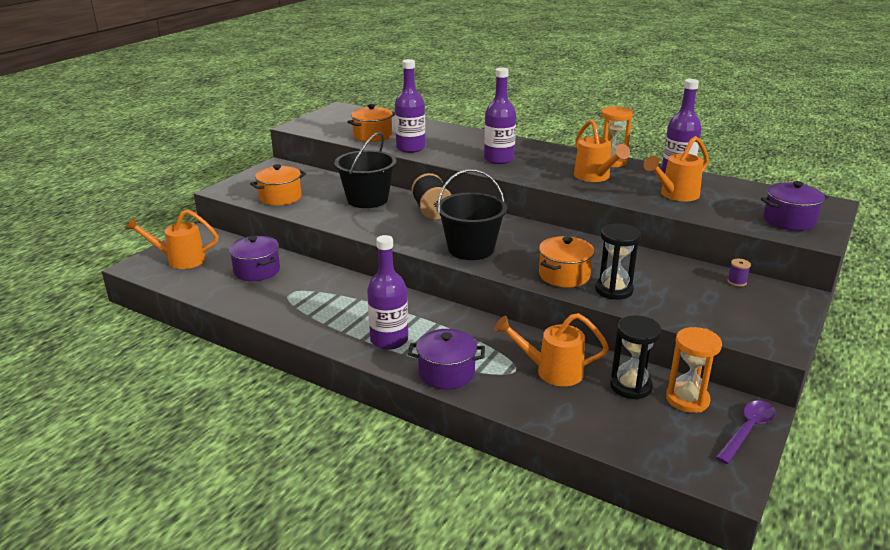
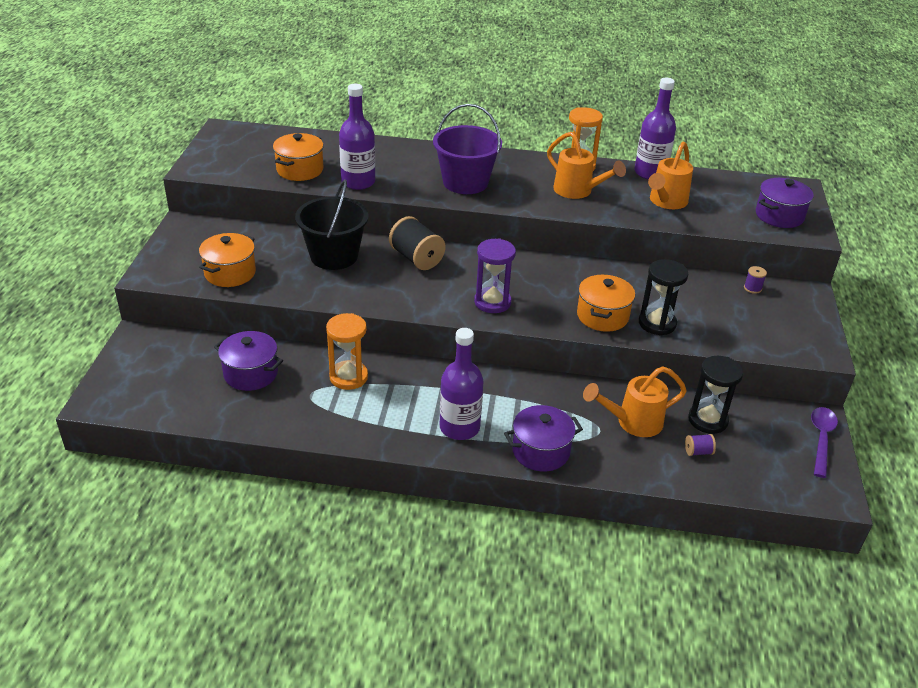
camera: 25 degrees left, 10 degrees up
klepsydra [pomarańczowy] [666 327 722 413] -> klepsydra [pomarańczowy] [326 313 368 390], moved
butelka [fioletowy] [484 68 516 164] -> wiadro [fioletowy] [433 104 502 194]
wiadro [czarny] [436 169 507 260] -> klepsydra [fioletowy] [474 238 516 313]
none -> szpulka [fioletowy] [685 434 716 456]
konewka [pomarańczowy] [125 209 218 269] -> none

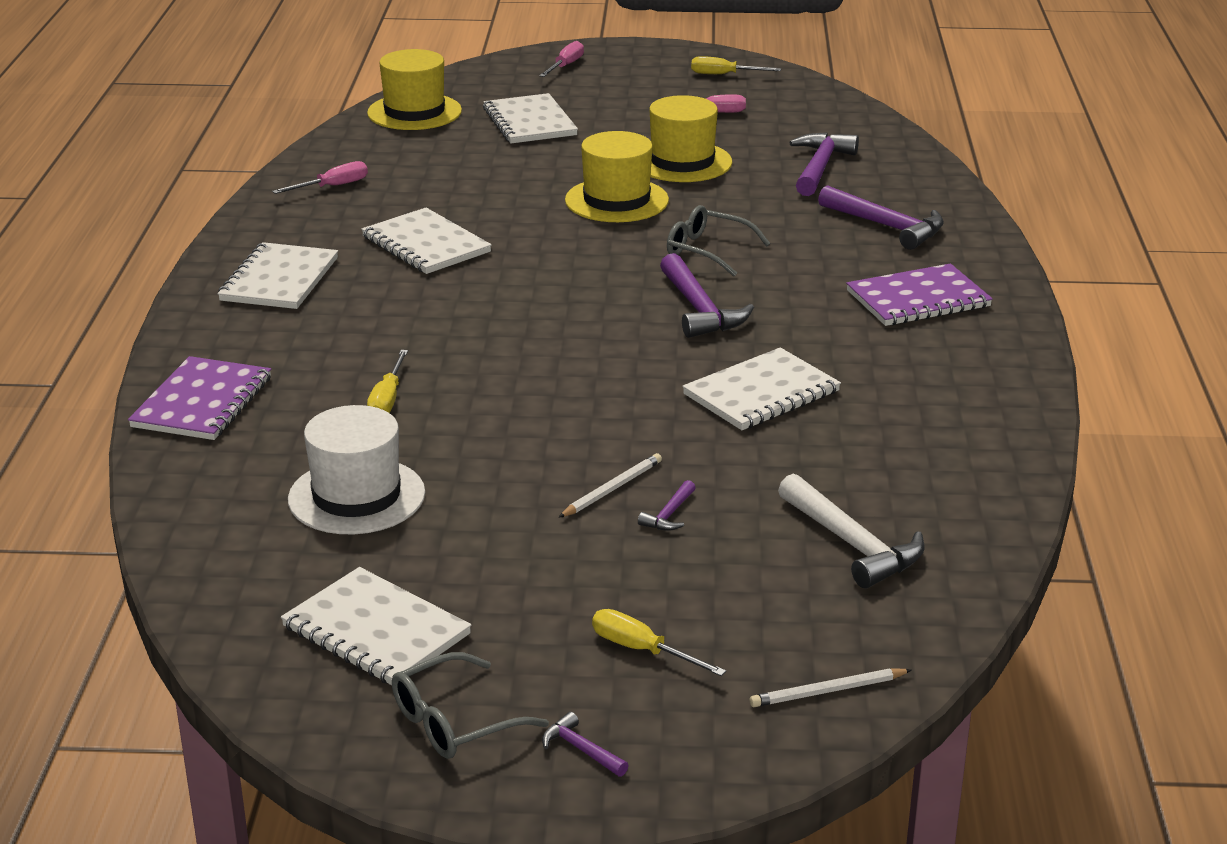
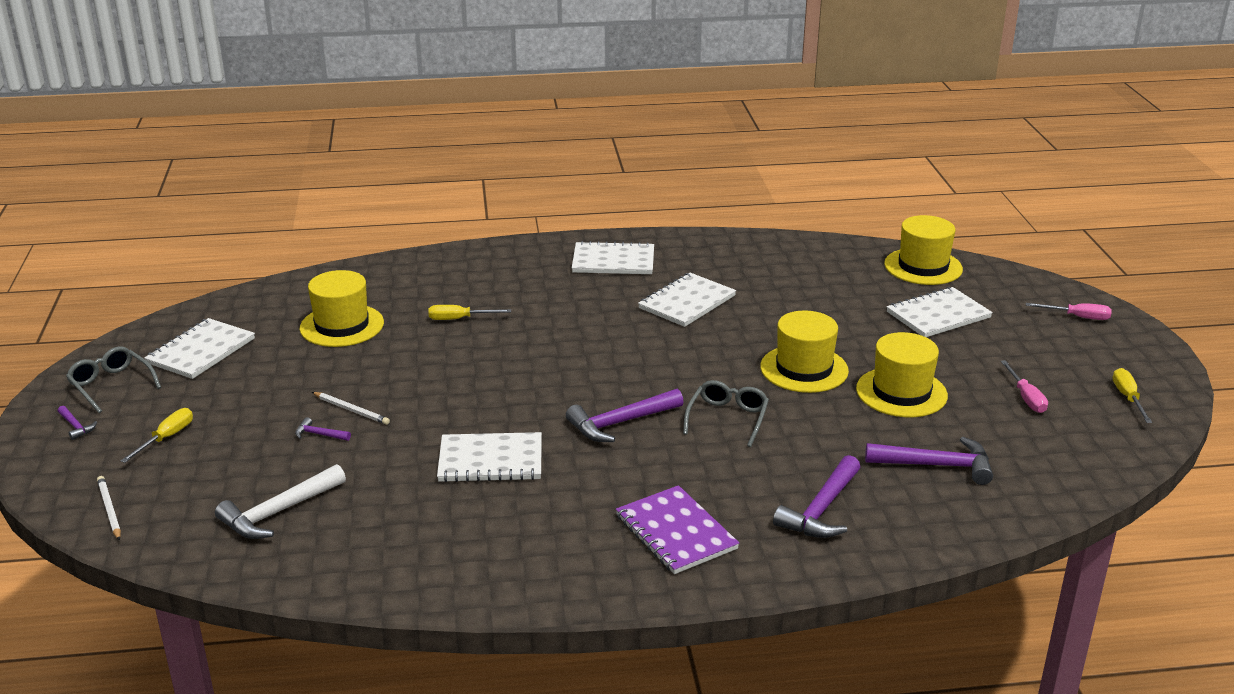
camera: 80 degrees right, 0 degrees up
młotek [fioletowy] [542 712 629 777] -> młotek [fioletowy] [58 406 97 440], 105 degrees clockwise
kapelusz [biały] [288 405 425 534] -> kapelusz [żółty] [300 270 384 347]
zeszyt [biały] [682 347 841 430] -> zeszyt [biały] [437 432 542 482], 45 degrees counterclockwise
zeszyt [fioletowy] [128 356 271 440] -> none
śrubokręt [różowy] [272 161 368 194] -> none

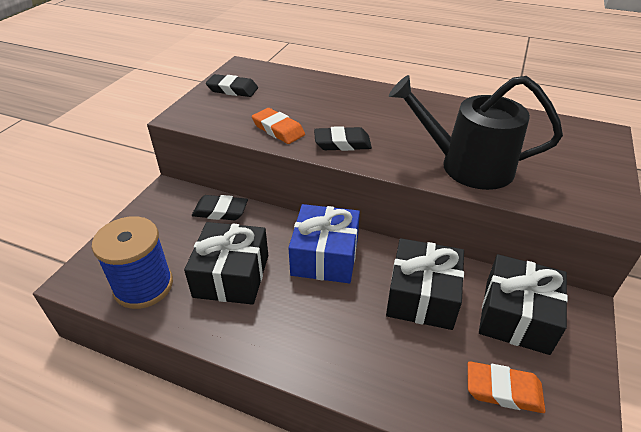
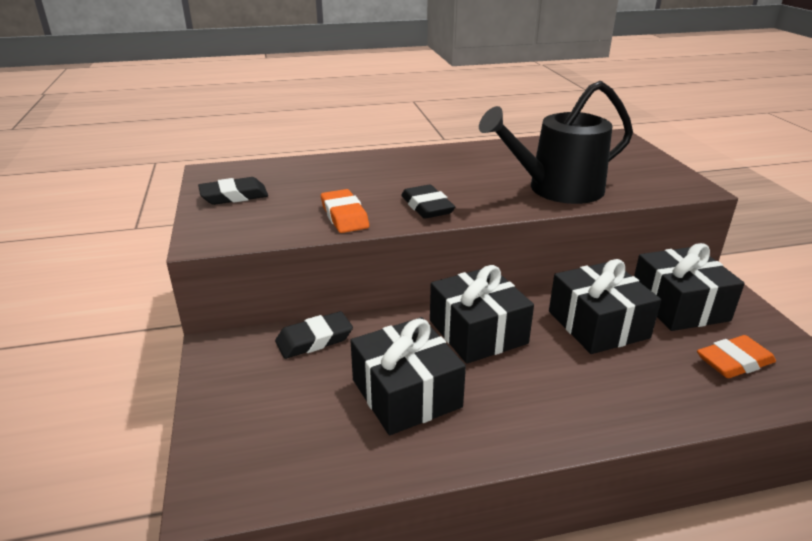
camera: 35 degrees left, 10 degrees down
gumka do mazania [pomarańczowy] [252 108 305 144] -> gumka do mazania [pomarańczowy] [321 189 369 233], 60 degrees clockwise
gumka do mazania [czarny] [314 126 372 151] -> gumka do mazania [czarny] [401 185 455 219], 75 degrees counterclockwise
prezent [niebieski] [289 204 360 283] -> prezent [czarny] [430 265 534 364]
szpulka [niebieski] [92 216 173 309] -> none

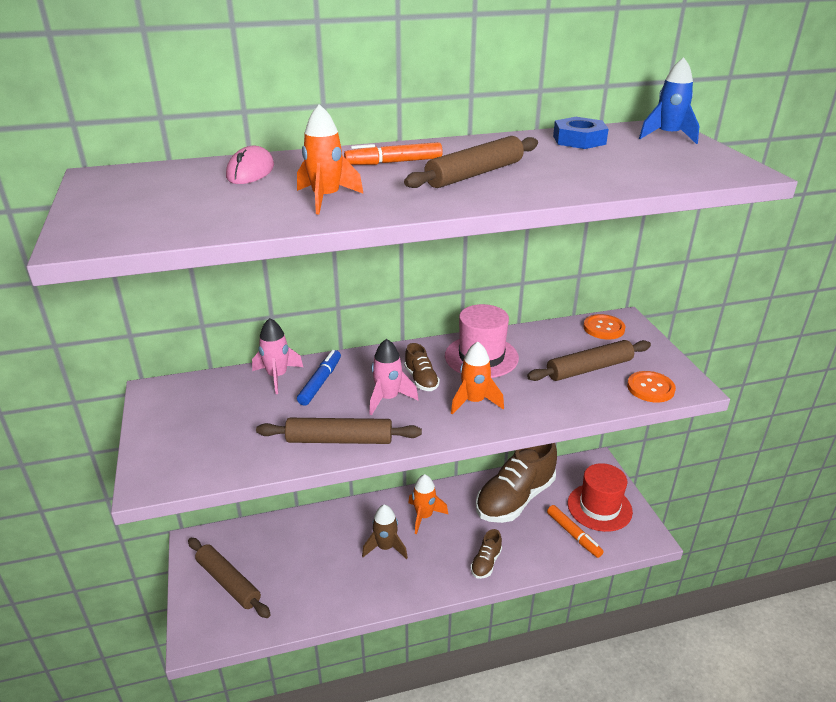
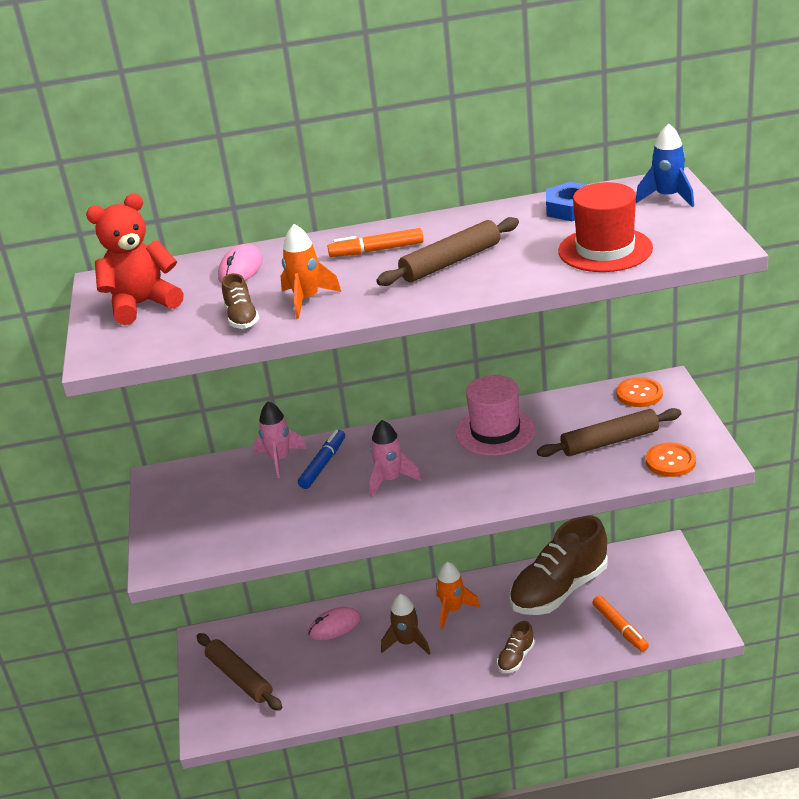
camera: 10 degrees right, 0 degrees up
none -> miś [czerwony] [86 193 184 325]
but [brązowy] [404 343 440 391] -> but [brązowy] [222 273 259 329], moved
none -> myszka [różowy] [308 607 361 640]
kapelusz [czerwony] [568 463 633 532] -> kapelusz [czerwony] [558 182 653 272], moved
wałek do ciasta [brązowy] [256 418 422 444] -> none
rakieta [pomarańczowy] [451 342 504 415] -> none

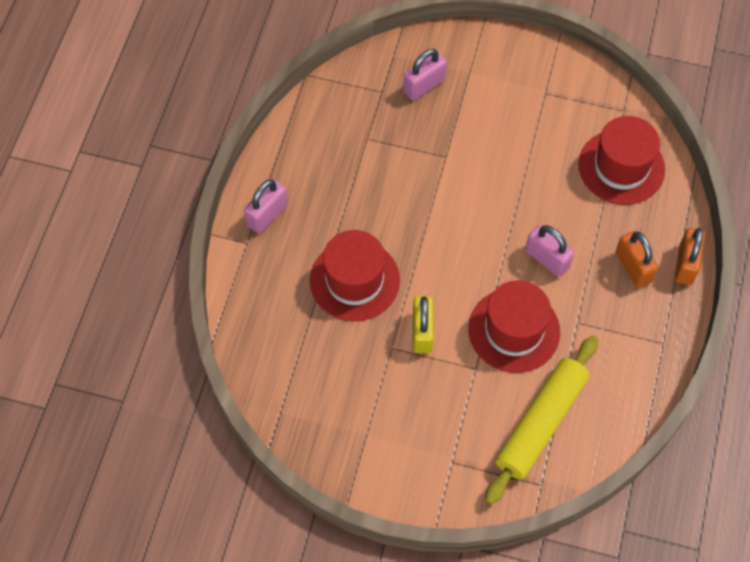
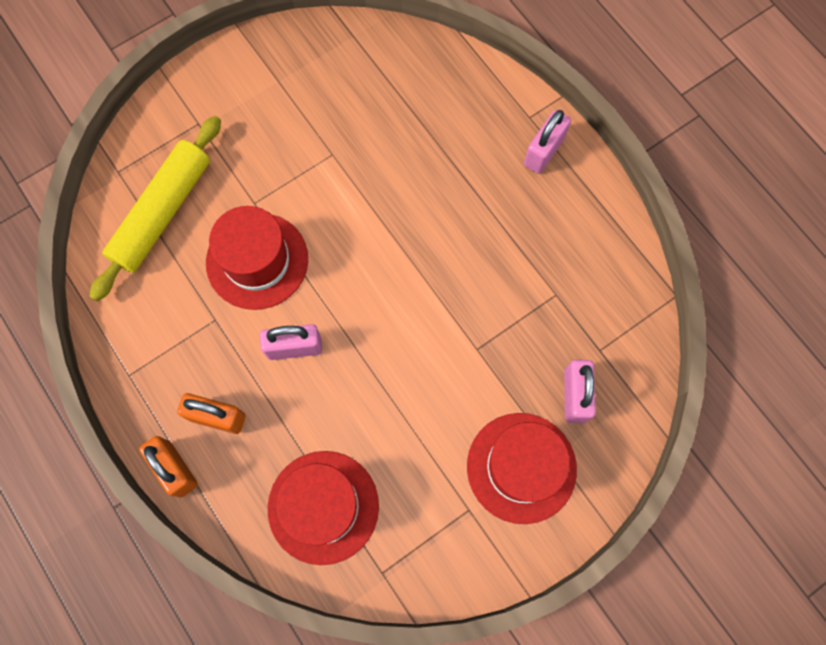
camera: 130 degrees right, 10 degrees up
wałek do ciasta [żółty] [485 336 598 505] -> wałek do ciasta [żółty] [90 116 221 301], 45 degrees clockwise
kapelusz [czerwony] [310 230 400 321] -> kapelusz [czerwony] [467 413 577 524], moved
kłódka [różowy] [244 179 288 233] -> kłódka [różowy] [524 110 571 174], 45 degrees clockwise
kłódka [żółty] [413 296 434 353] -> none

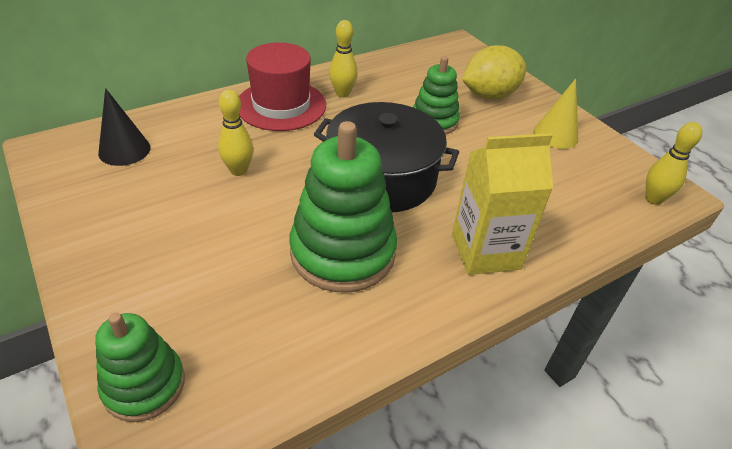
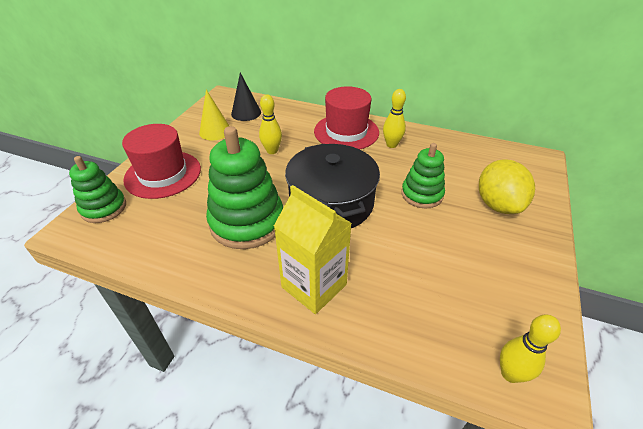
camera: 55 degrees right, 0 degrees up
none -> kapelusz [czerwony] [122 124 201 199]
stożek [żółty] [533 79 578 149] -> stożek [żółty] [199 90 229 141], moved
cytryna [żółty] [462 45 527 100] -> cytryna [żółty] [479 159 535 214], 60 degrees clockwise

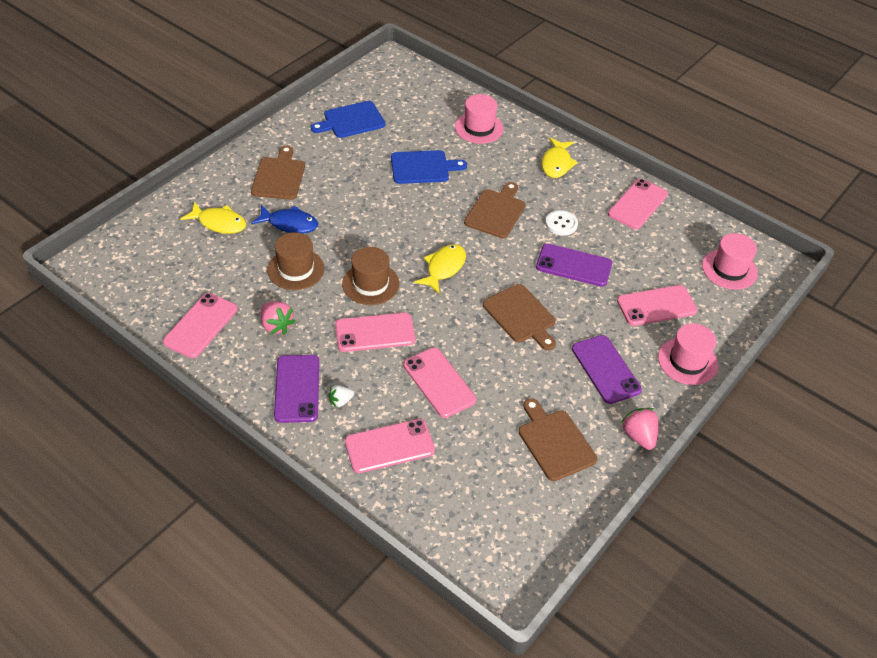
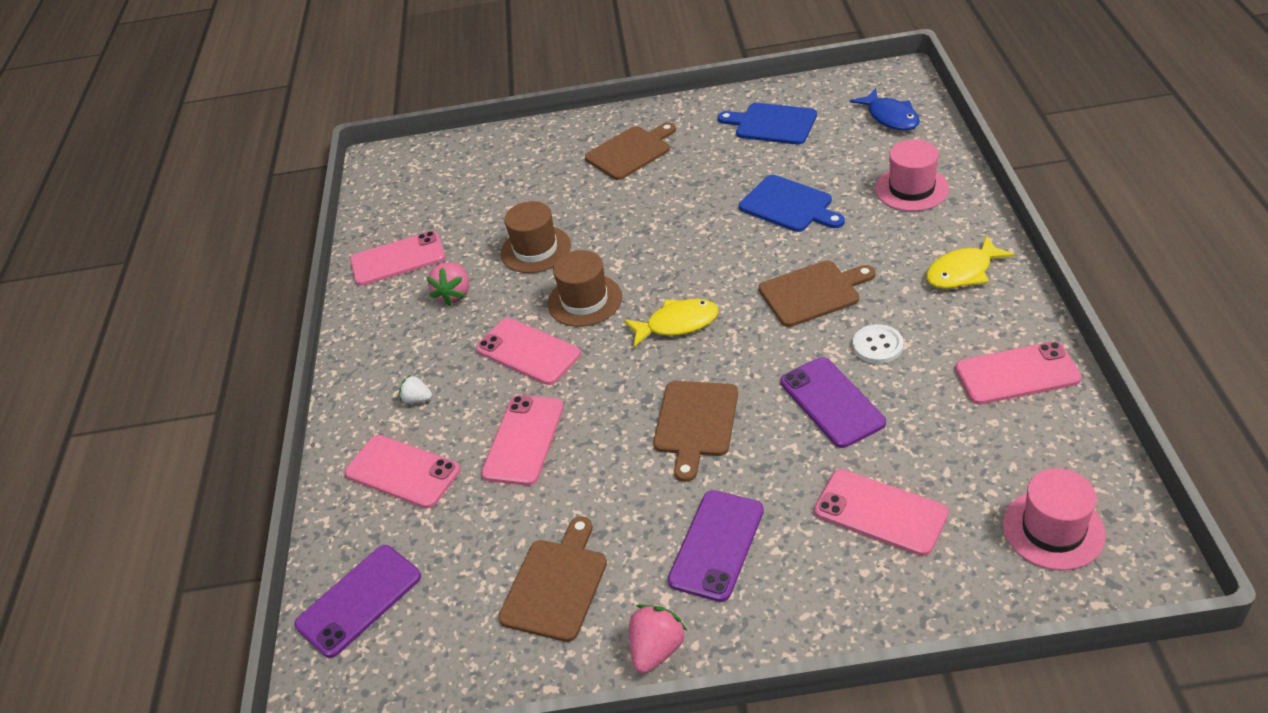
camera: 55 degrees right, 5 degrees down
telefon [fioletowy] [274 355 319 423] -> telefon [fioletowy] [294 545 421 658], moved
ryba [niebieski] [251 205 318 234] -> ryba [niebieski] [850 88 920 130], moved
ryba [żółty] [180 202 246 234] -> none
kapelusz [różowy] [658 323 718 385] -> none

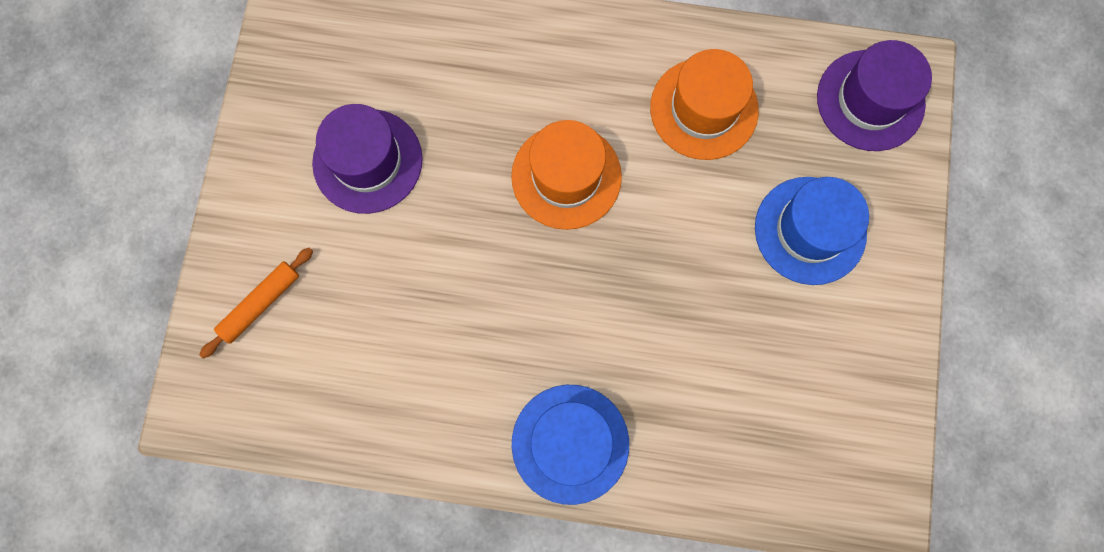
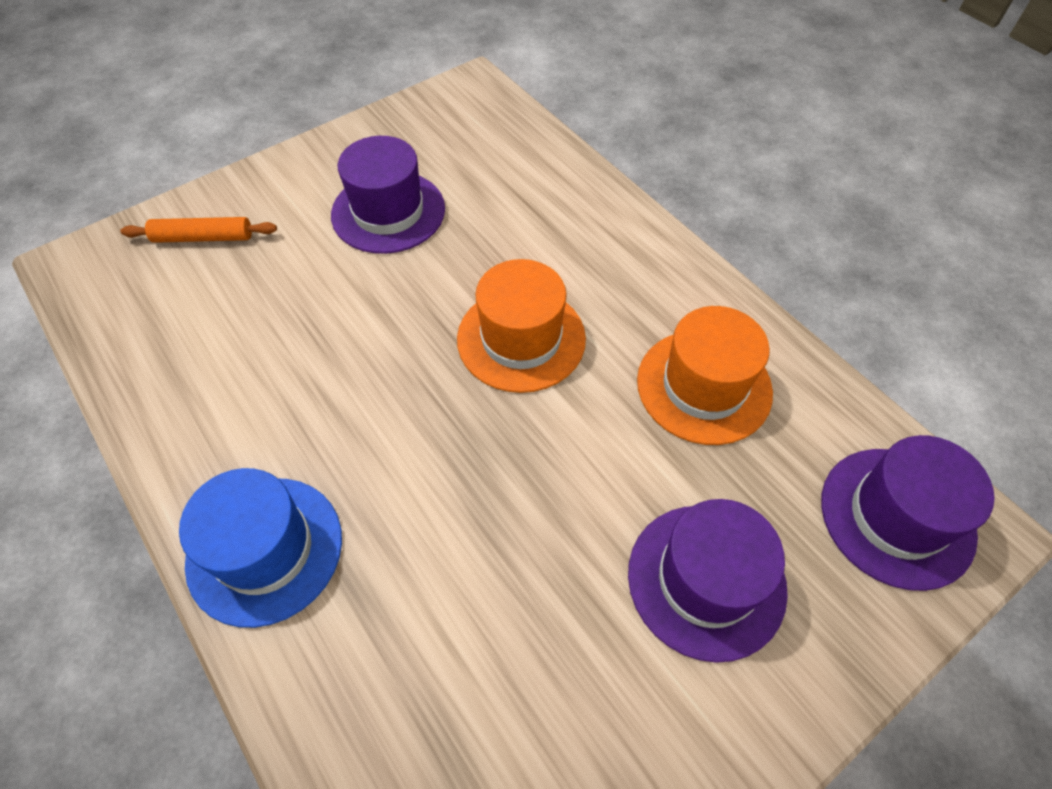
camera: 45 degrees right, 20 degrees down
kapelusz [niebieski] [755 177 869 285] -> kapelusz [fioletowy] [628 499 788 663]

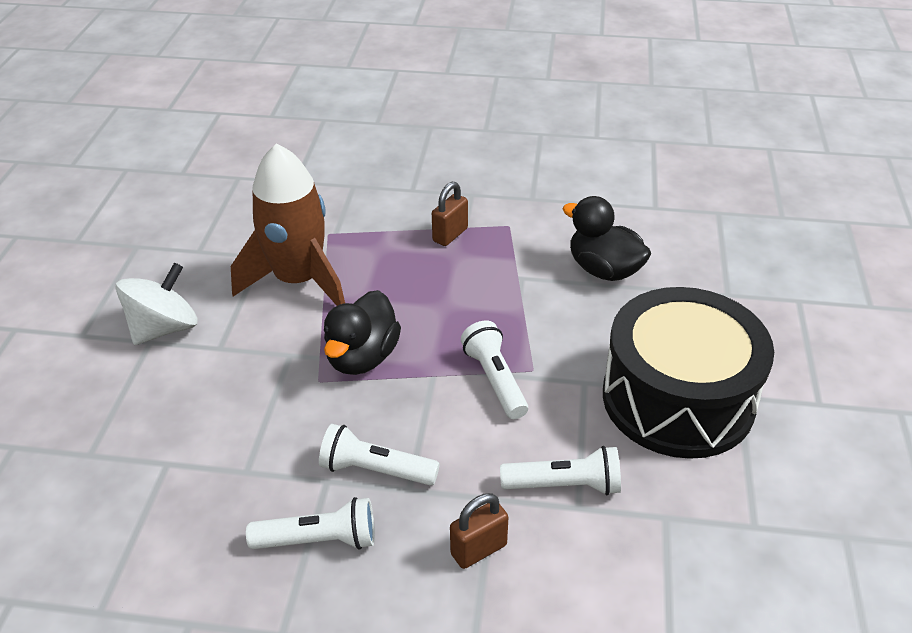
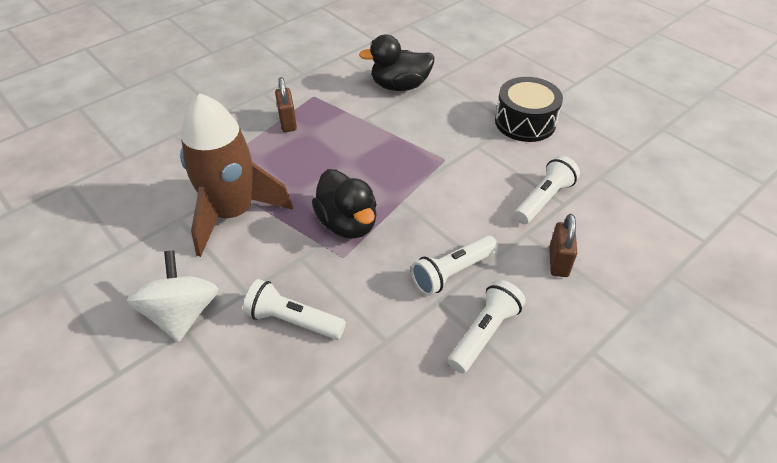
camera: 50 degrees left, 5 degrees up
latarka [biały] [461 321 528 419] -> latarka [biały] [243 279 346 340], moved
bęben [czarny] [603 287 774 459] -> bęben [czarny] [495 77 563 142], x0.59

